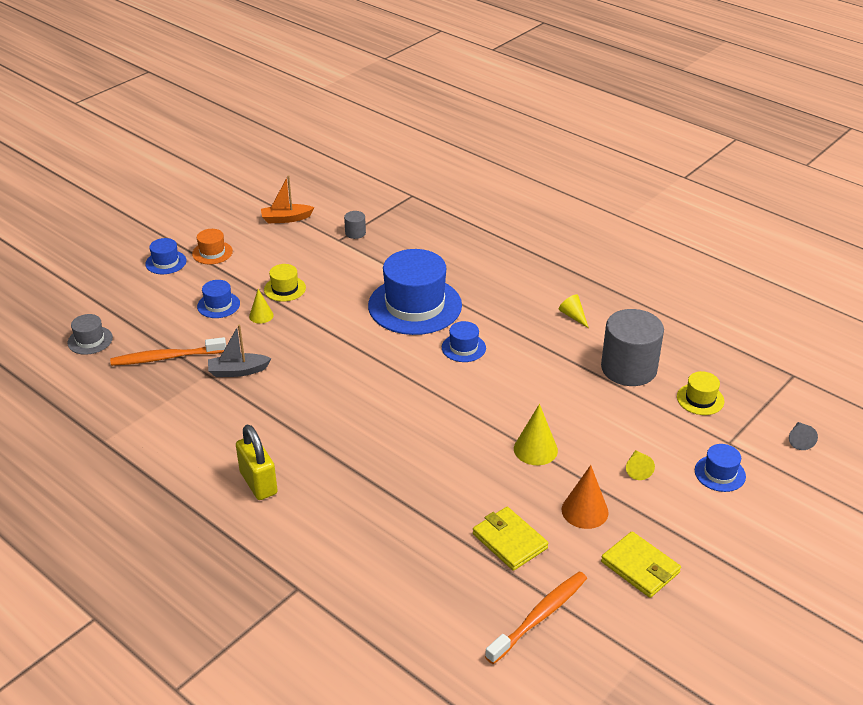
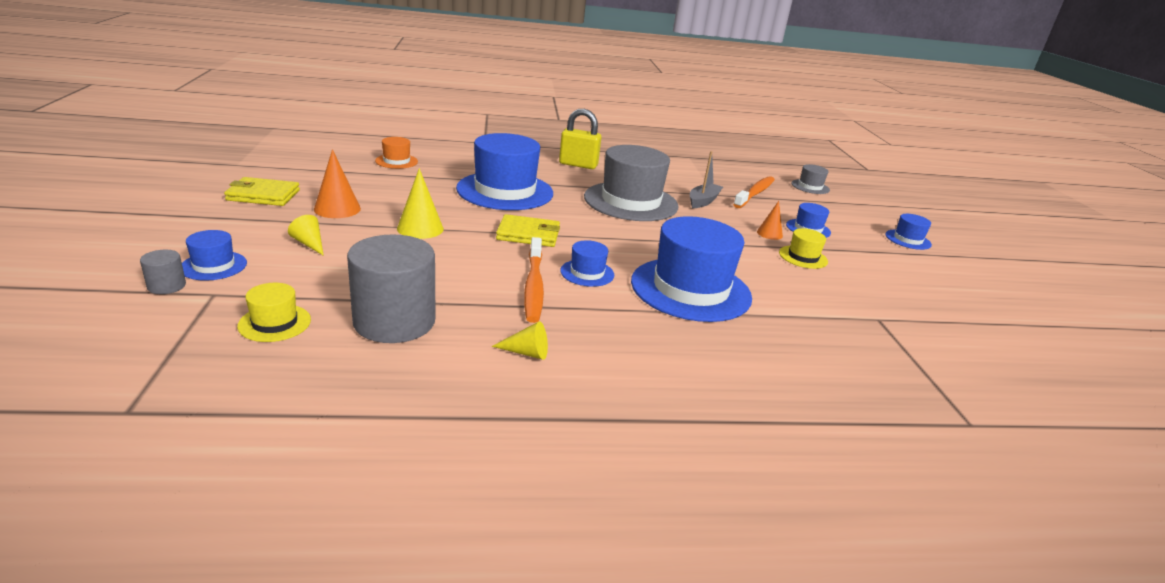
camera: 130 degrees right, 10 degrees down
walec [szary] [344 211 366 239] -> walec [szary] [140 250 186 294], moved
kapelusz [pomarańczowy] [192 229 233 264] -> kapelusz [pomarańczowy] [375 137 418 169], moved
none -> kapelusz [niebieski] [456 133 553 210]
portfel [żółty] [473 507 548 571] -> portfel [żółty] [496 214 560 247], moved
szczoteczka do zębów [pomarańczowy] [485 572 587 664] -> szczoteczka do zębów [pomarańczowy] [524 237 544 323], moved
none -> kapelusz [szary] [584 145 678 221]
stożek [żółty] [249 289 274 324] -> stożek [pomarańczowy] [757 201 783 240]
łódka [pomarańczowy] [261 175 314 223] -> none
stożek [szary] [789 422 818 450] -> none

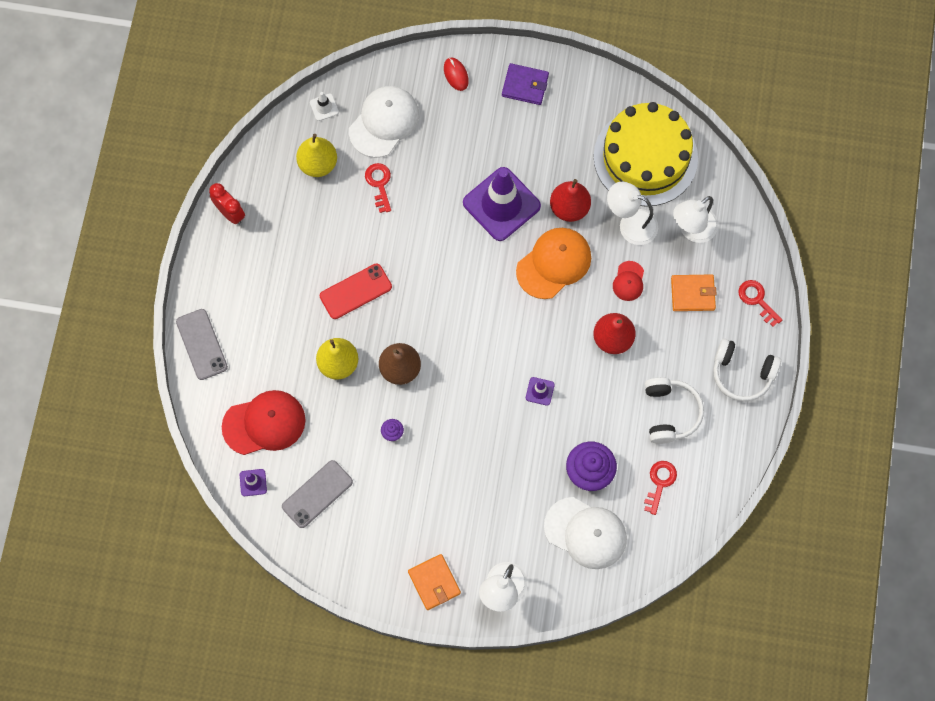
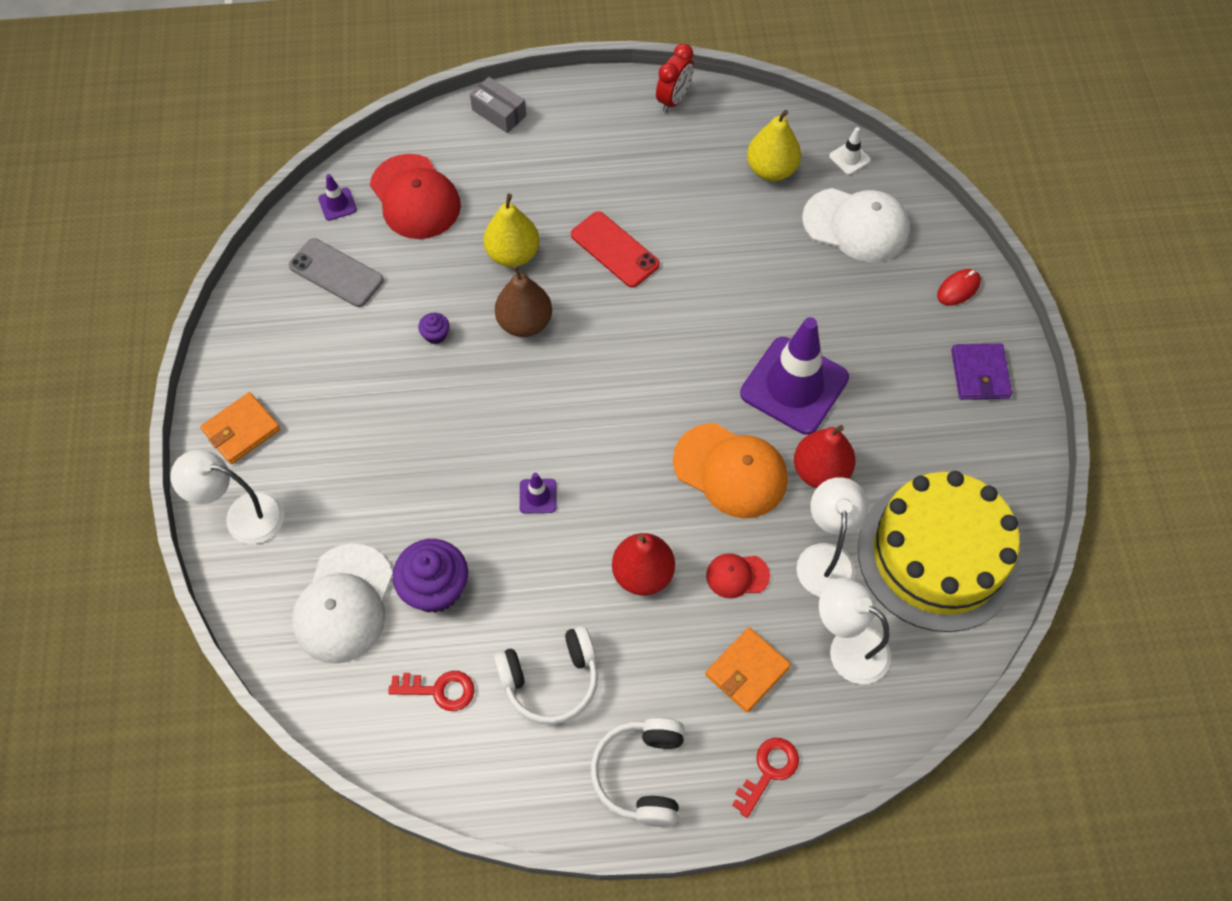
camera: 75 degrees right, 10 degrees down
telefon [szary] [176 309 228 380] -> pudełko [szary] [470 77 526 133]
portfel [pomarańczowy] [671 274 717 311] -> portfel [pomarańczowy] [705 627 791 712], 60 degrees clockwise
klucz [czerwony] [365 163 391 213] -> none

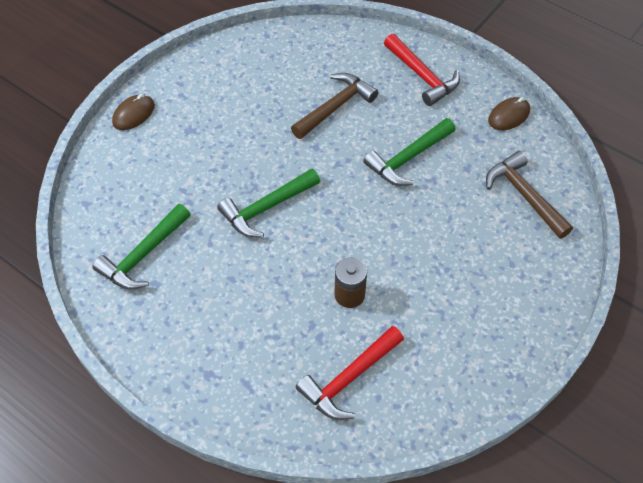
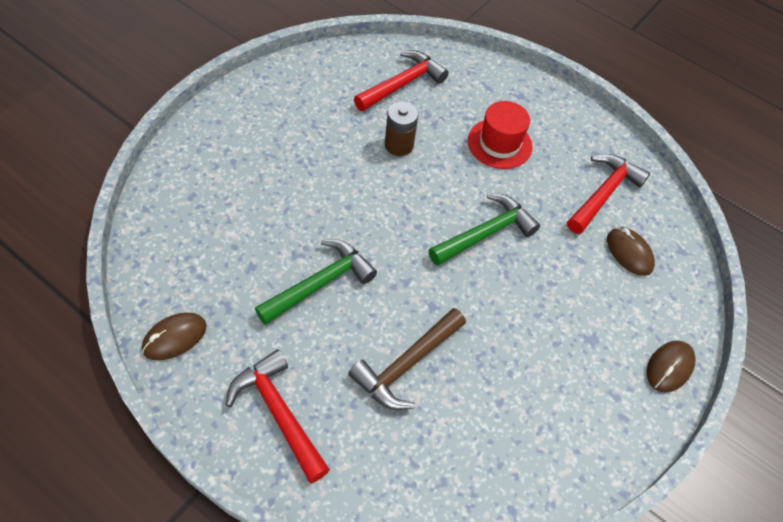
camera: 175 degrees right, 0 degrees up
none -> kapelusz [czerwony] [468 101 532 169]
młotek [zielony] [92 204 191 289] -> młotek [czerwony] [567 154 650 234]
none -> myszka [brązowy] [607 227 655 276]
młotek [brązowy] [486 151 573 239] -> none

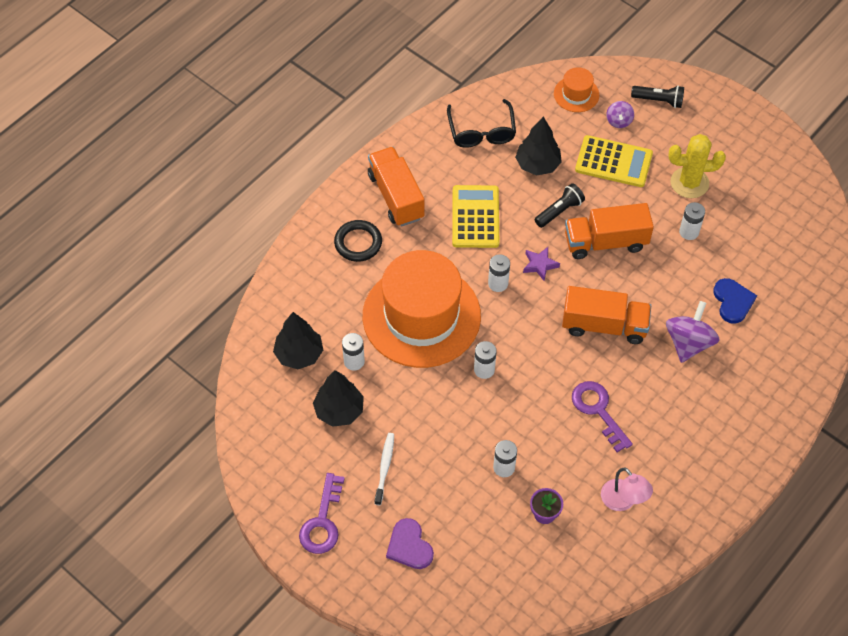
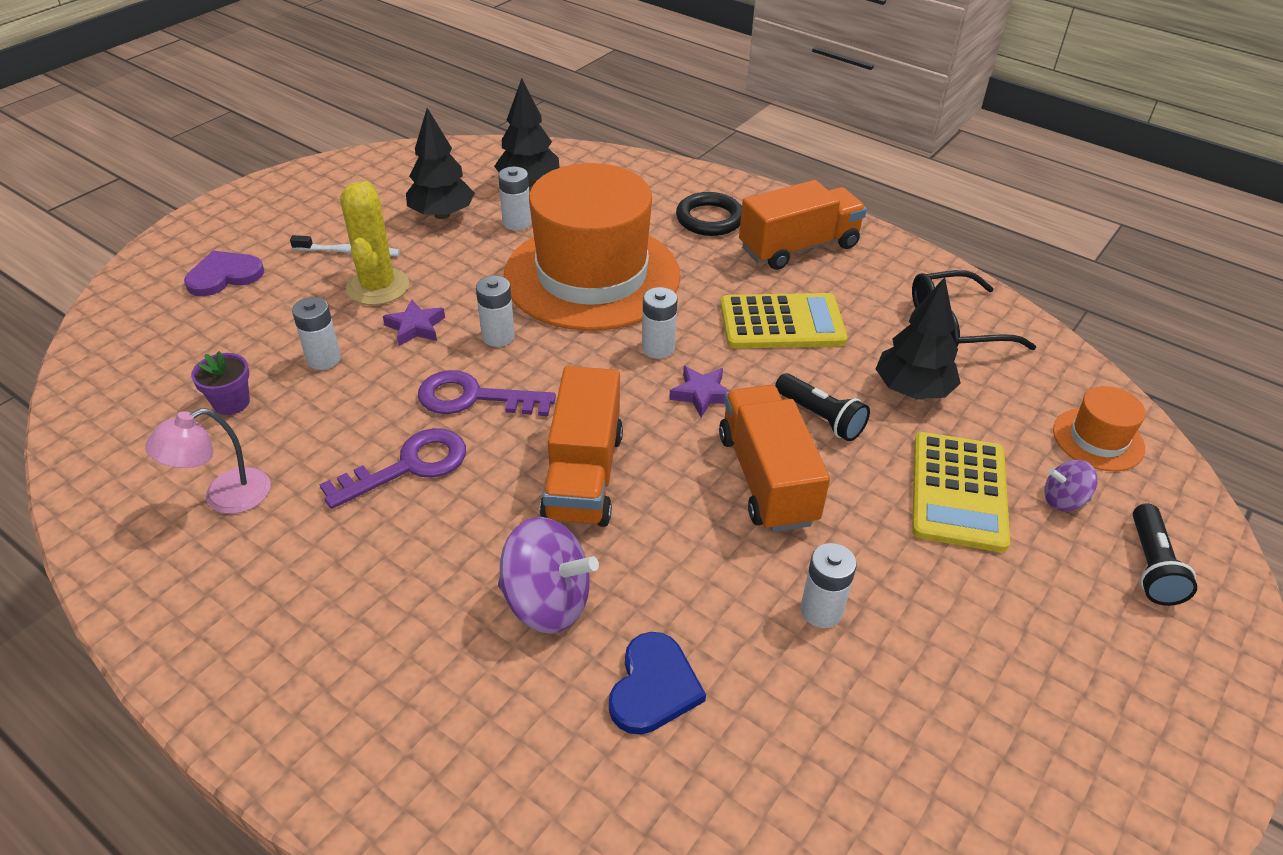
camera: 85 degrees right, 15 degrees down
kaktus [żółty] [668 134 726 198] -> kaktus [żółty] [340 181 409 305], moved
none -> gwiazda [fioletowy] [383 299 445 346]
klucz [fioletowy] [299 473 345 554] -> klucz [fioletowy] [418 370 556 416], moved
serce [niebieski] [713 278 757 323] -> serce [niebieski] [609 632 706 735], 60 degrees counterclockwise

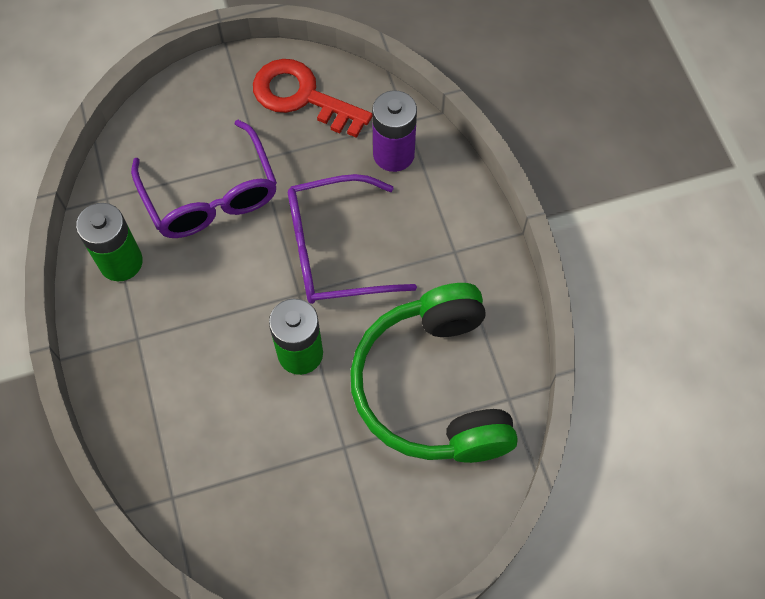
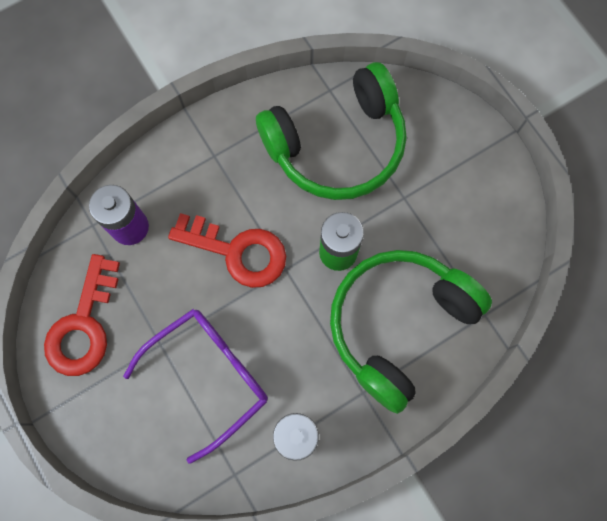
camera: 105 degrees left, 10 degrees up
okulary [fioletowy] [288 174 417 304] -> klucz [czerwony] [168 213 286 288]
none -> słuchawki [zielony] [330 250 492 414]

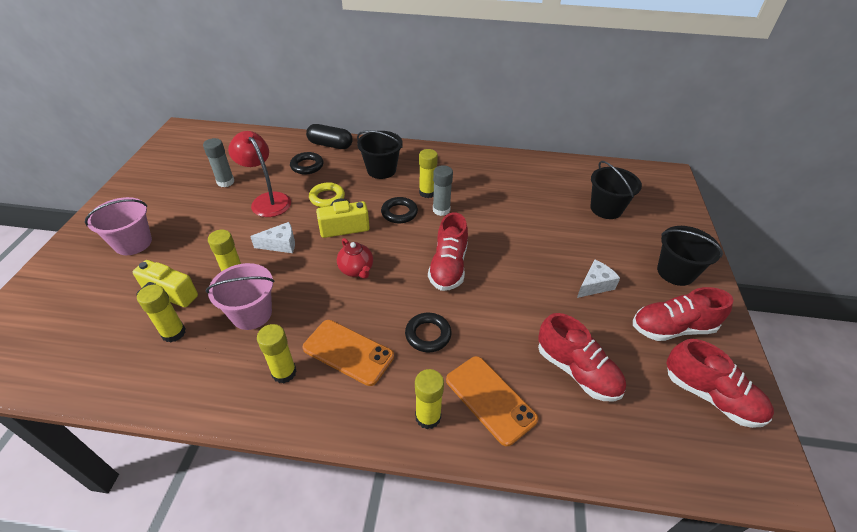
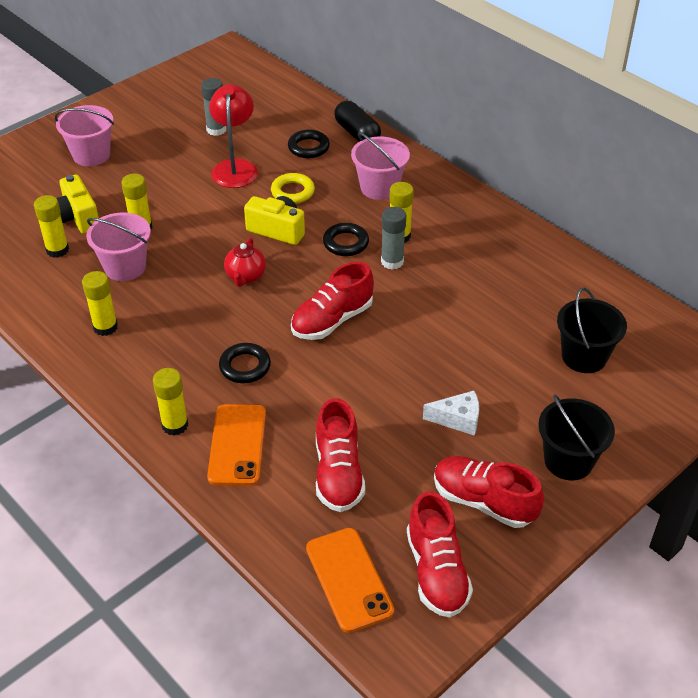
camera: 40 degrees right, 0 degrees up
telefon [pomarańczowy] [303 320 394 386] -> telefon [pomarańczowy] [306 528 394 633], moved
wiadro [czarny] [357 130 403 179] -> wiadro [różowy] [351 132 410 200]
ser [biały] [250 222 295 253] -> none

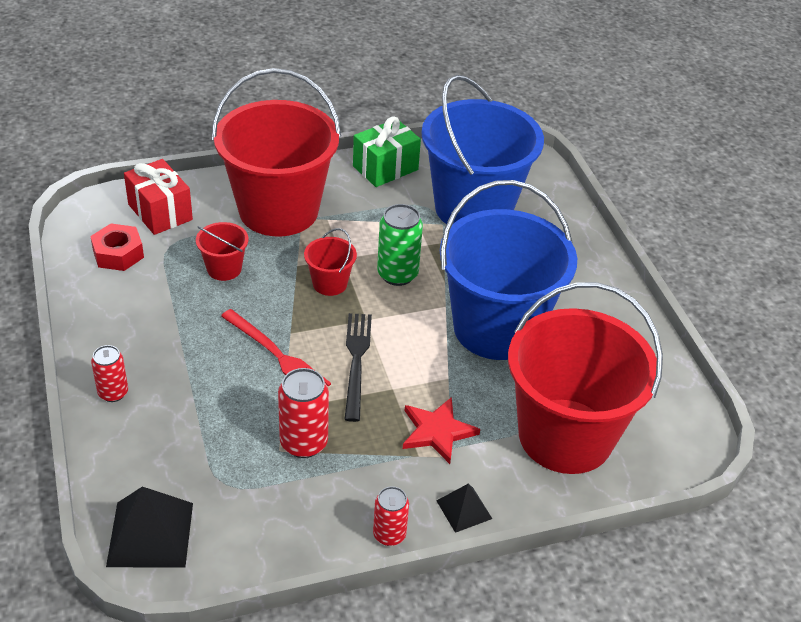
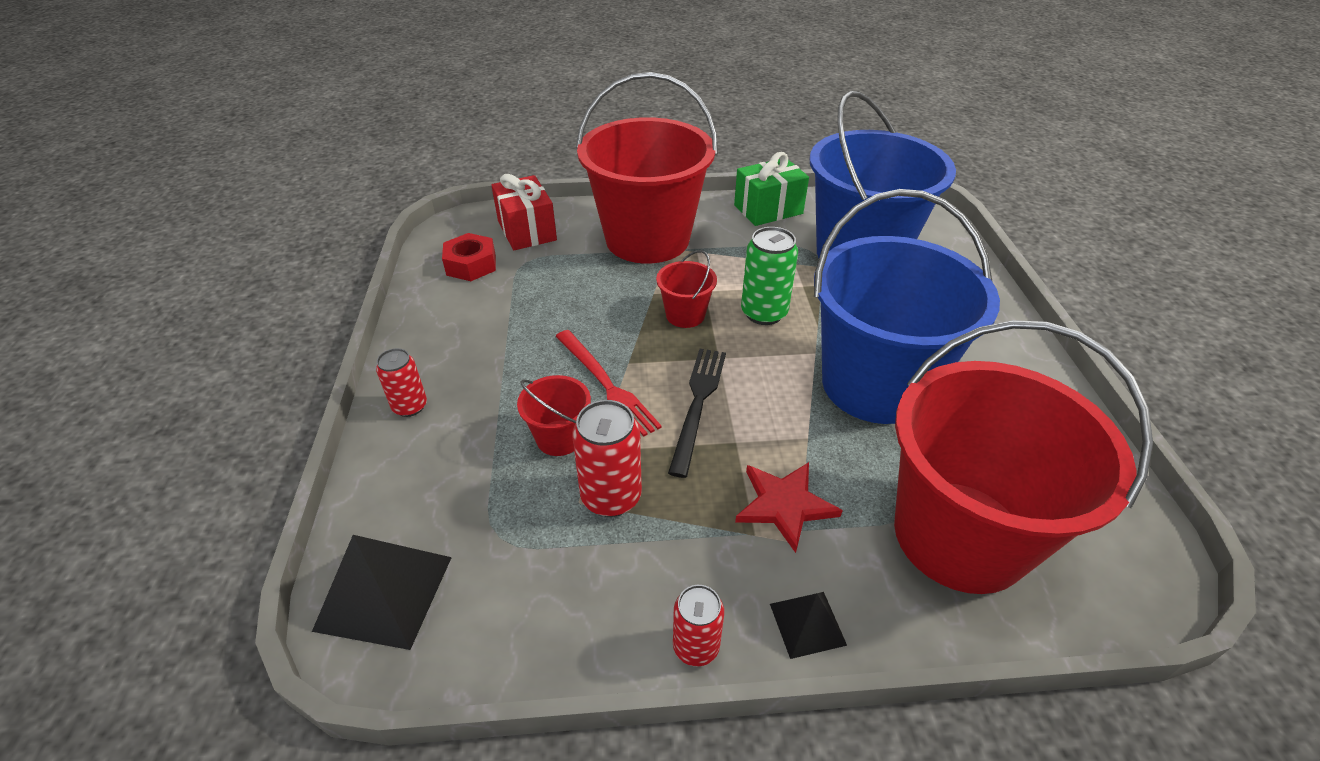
camera: 15 degrees right, 0 degrees up
wiadro [czerwony] [196 222 249 281] -> wiadro [czerwony] [517 375 591 456], moved

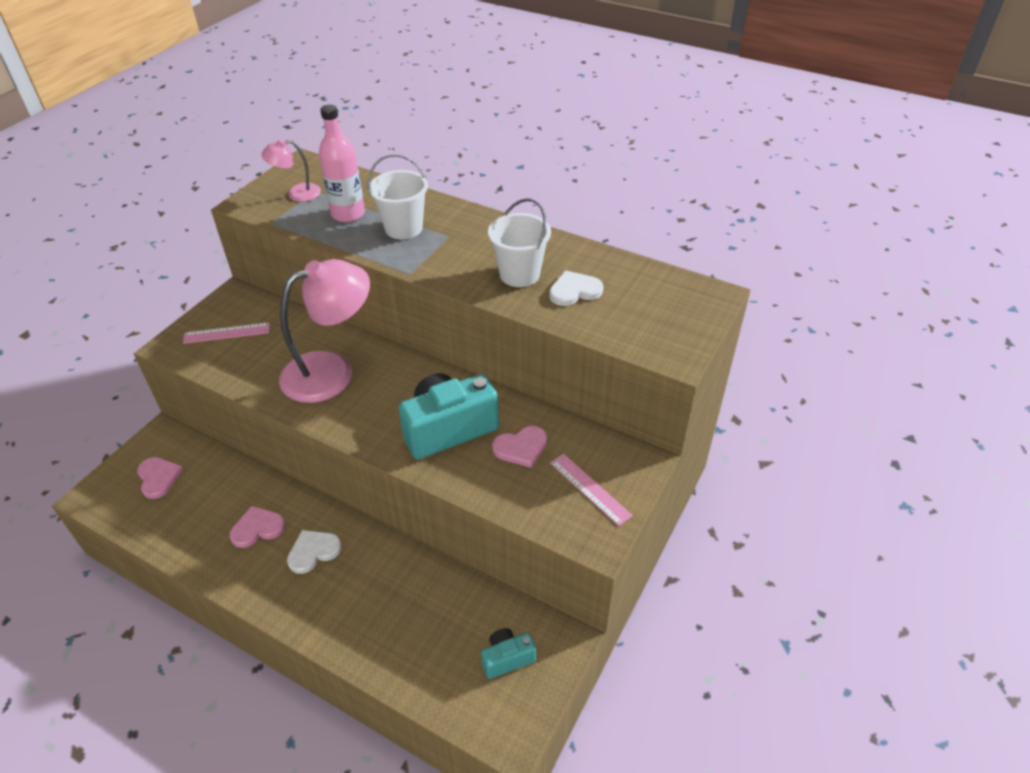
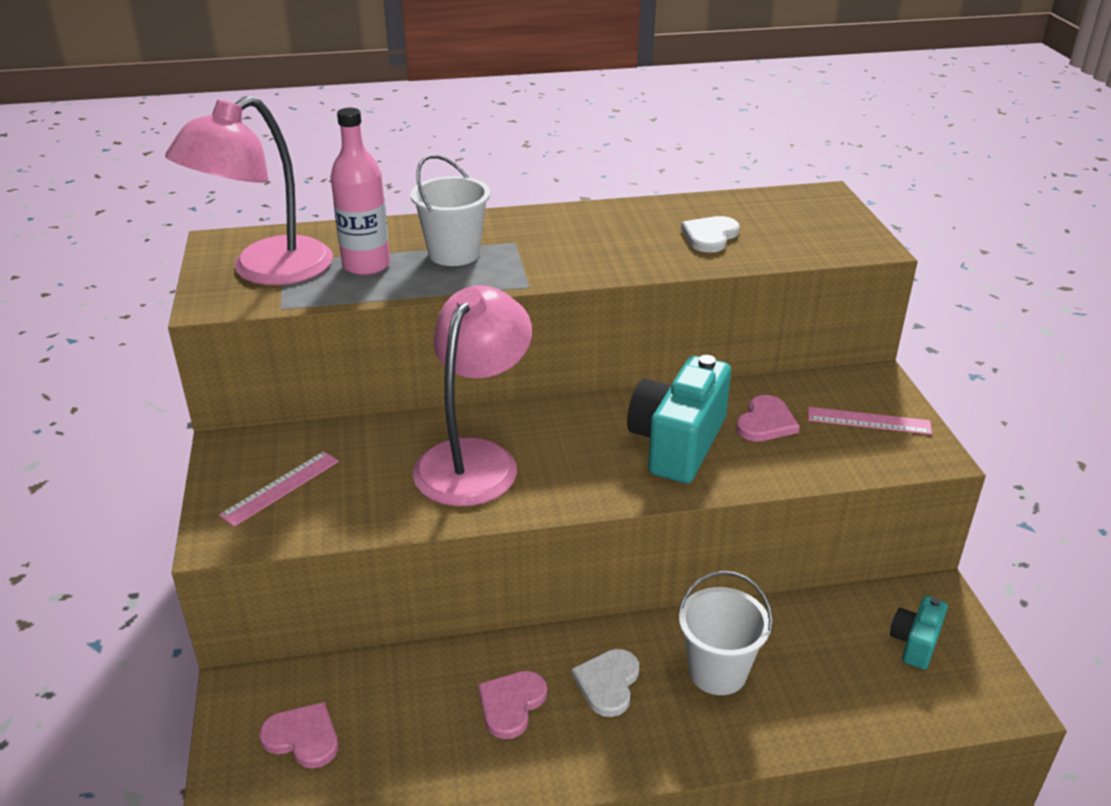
camera: 40 degrees left, 10 degrees down
lampka [różowy] [261 139 321 202] -> lampka [różowy] [165 96 333 285], x2.04
wiadro [biały] [488 198 551 287] -> wiadro [biały] [678 571 773 695], moved

